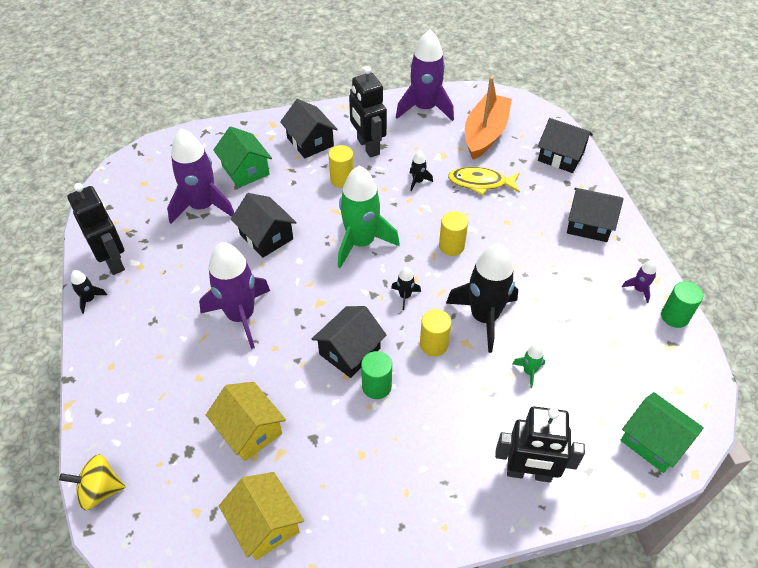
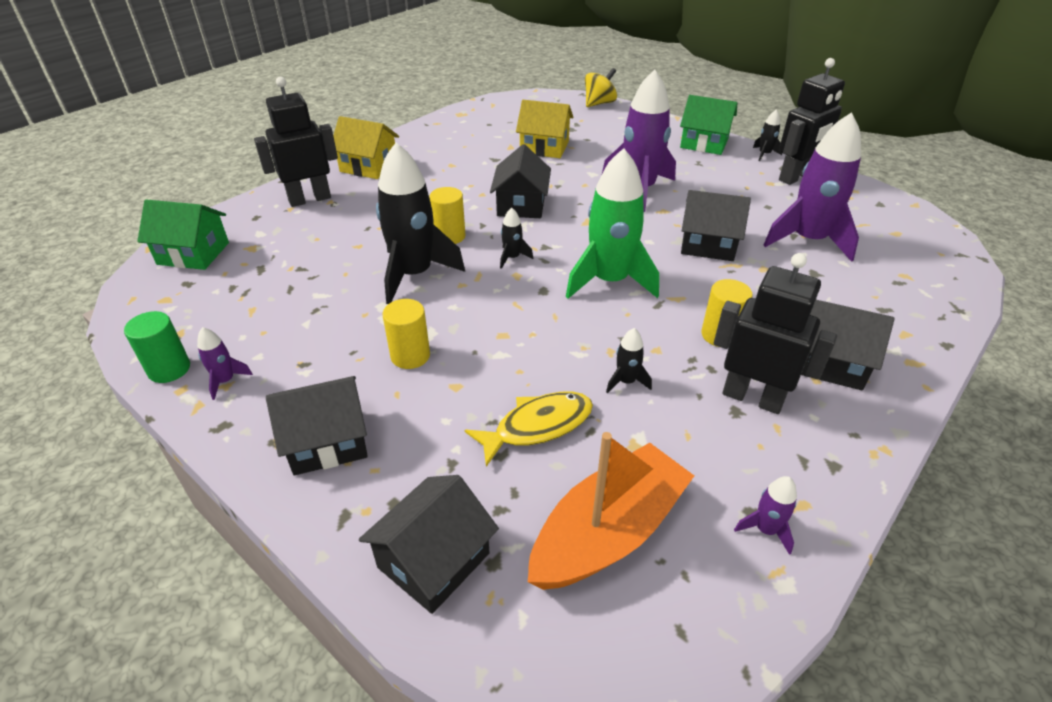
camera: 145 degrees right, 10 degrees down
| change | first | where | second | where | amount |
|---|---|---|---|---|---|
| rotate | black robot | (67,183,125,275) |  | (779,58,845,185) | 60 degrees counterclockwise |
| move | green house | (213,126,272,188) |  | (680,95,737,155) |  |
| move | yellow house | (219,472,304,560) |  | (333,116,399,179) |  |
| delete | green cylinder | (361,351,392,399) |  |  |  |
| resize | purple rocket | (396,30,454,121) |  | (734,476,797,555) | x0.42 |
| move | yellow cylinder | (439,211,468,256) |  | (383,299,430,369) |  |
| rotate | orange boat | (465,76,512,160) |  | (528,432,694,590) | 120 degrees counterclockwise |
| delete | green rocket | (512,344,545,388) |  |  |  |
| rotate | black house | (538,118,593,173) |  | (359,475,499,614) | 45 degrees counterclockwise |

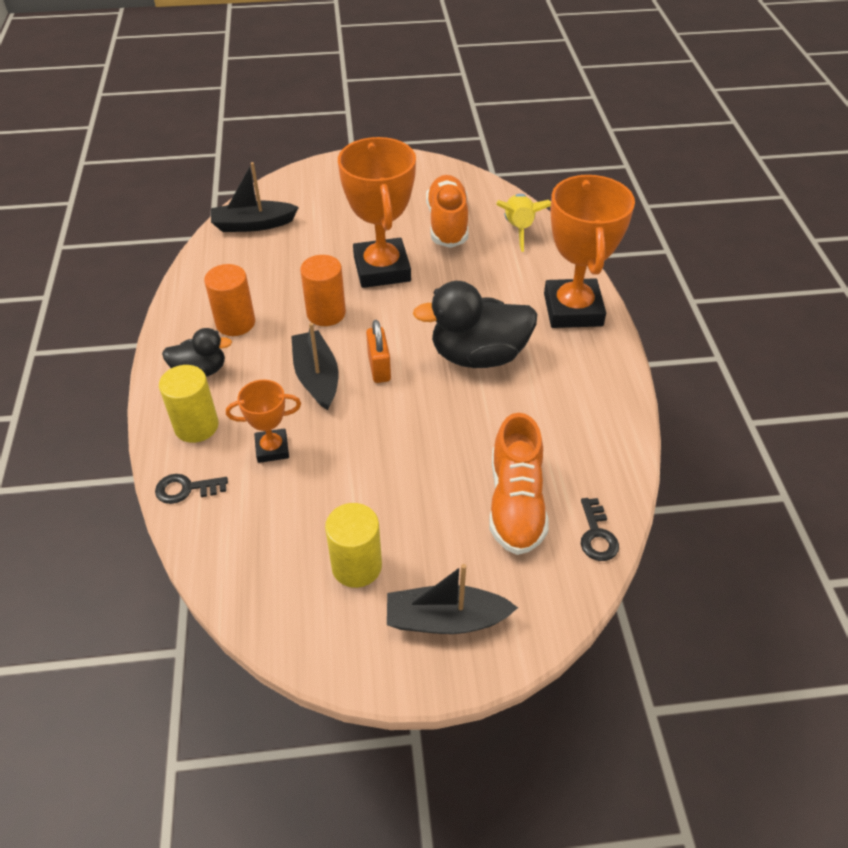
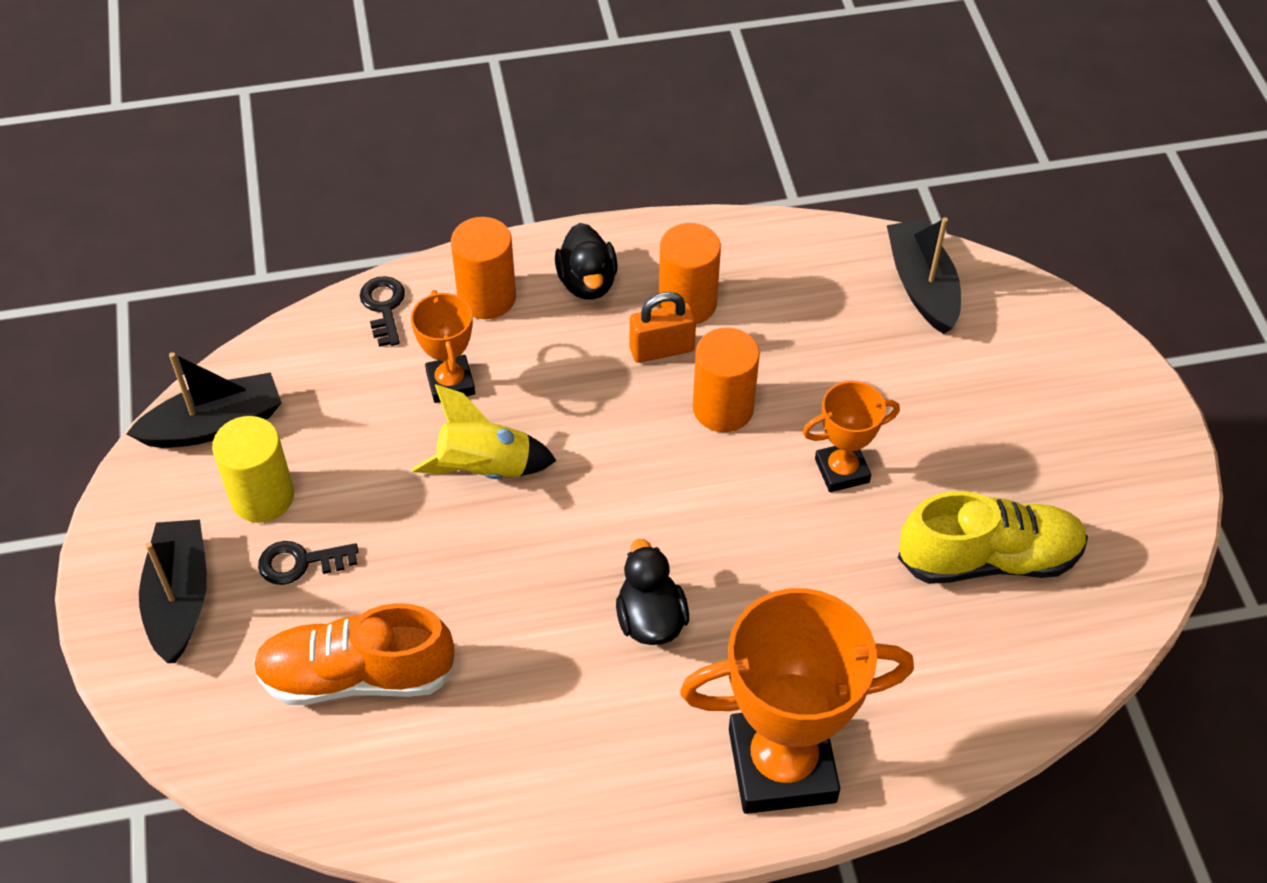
camera: 85 degrees right, 5 degrees up
| change | first | where | second | where | amount |
|---|---|---|---|---|---|
| recolor | yellow cylinder | (159,365,219,443) | orange cylinder | (451,217,516,319) |  |
| move | black boat | (291,323,338,410) |  | (126,352,282,448) |  |
| resize | orange trophy | (338,137,416,288) |  | (803,381,900,492) | x0.51 |
| move | orange padlock | (366,320,391,383) |  | (630,292,696,363) |  |
| resize | black duck | (413,281,537,368) |  | (616,539,689,645) | x0.56 |
| recolor | orange shoe | (426,175,468,248) | yellow shoe | (898,491,1088,584) |  |
| move | yellow rocket | (496,194,551,252) |  | (412,384,557,479) |  |
| move | black key | (581,498,619,561) |  | (258,541,358,585) |  |

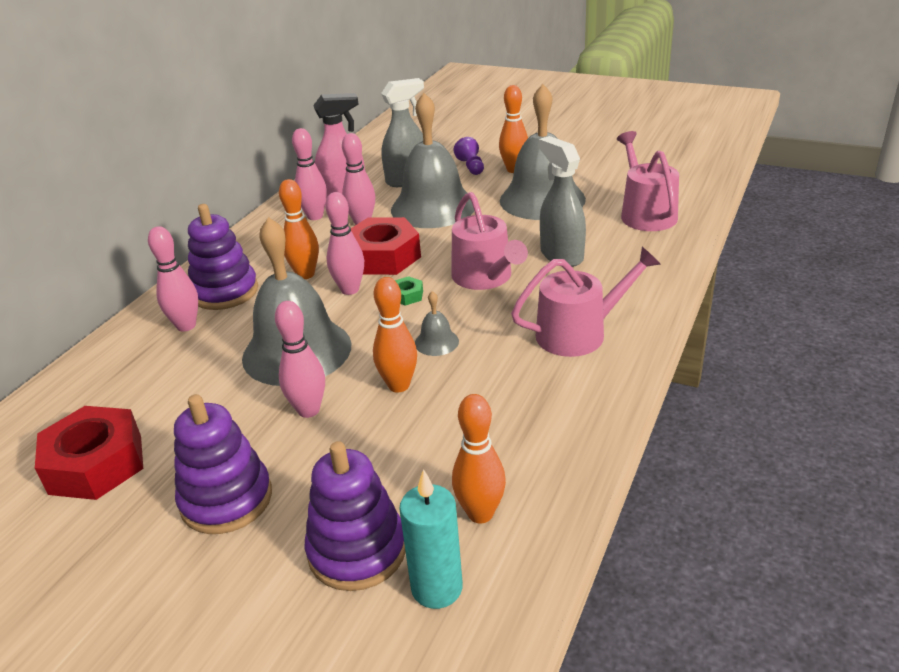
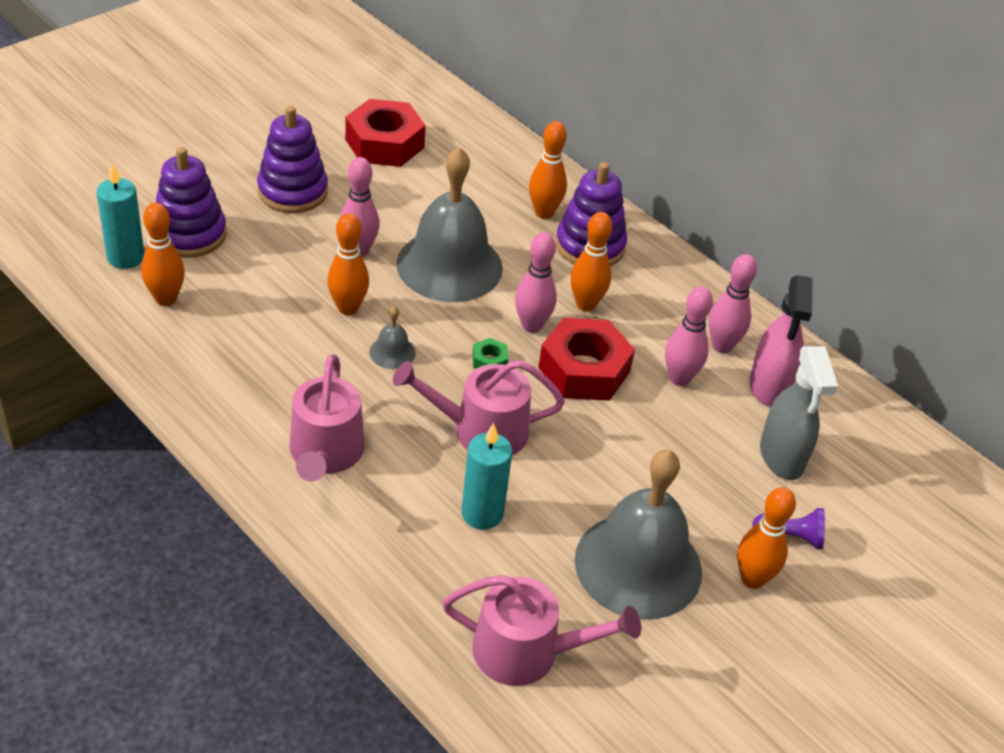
camera: 105 degrees right, 10 degrees up
| change | first | where | second | where | amount |
|---|---|---|---|---|---|
| recolor | pink bowling pin | (148,226,198,332) | orange bowling pin | (529,121,567,219) |  |
| delete | grey bell | (391,93,474,228) |  |  |  |
| replace | grey spray bottle | (539,136,586,267) | turquoise candle | (461,423,513,530) |  |

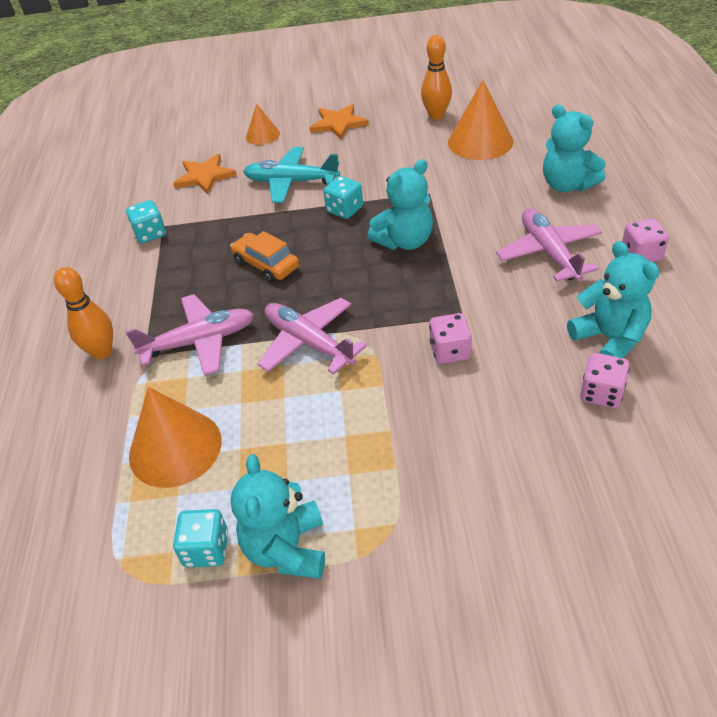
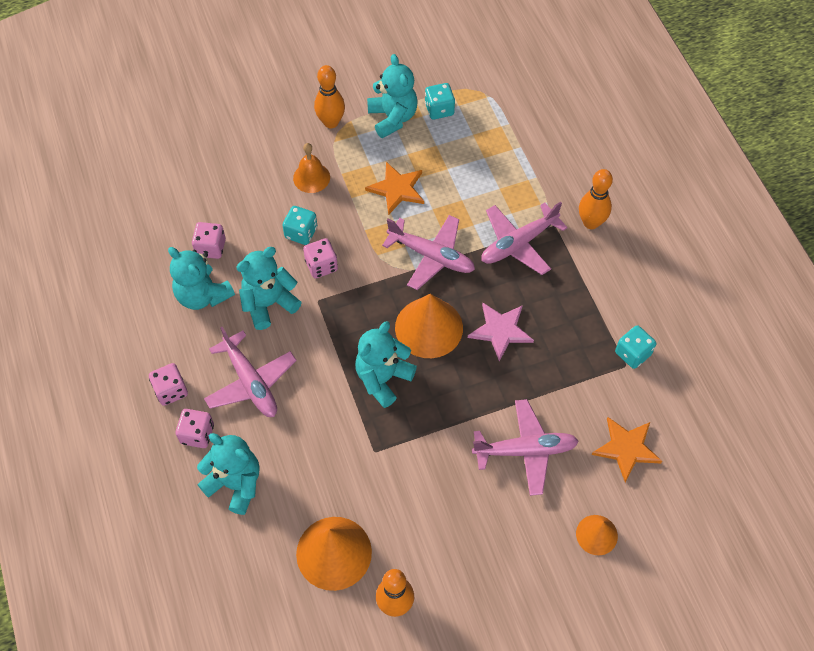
camera: 160 degrees right, 15 degrees up
| change | first | where | second | where | amount |
|---|---|---|---|---|---|
| move | orange cone | (129,387,222,488) |  | (395,294,463,358) |  |
| replace | orange car | (230,231,299,283) | pink star | (468,303,534,361) |  |
| recolor | turquoise plane | (243,147,340,203) | pink plane | (472,399,579,496) |  |
| move | orange star | (309,104,369,140) |  | (365,162,424,215) |  |
| move | turquoise dice | (323,176,363,219) |  | (282,206,317,245) |  |
| insert |  |  | pink dice | (176,409,214,448) |  |
| insert |  |  | turquoise teddy bear | (236,247,302,330) |  |
| insert |  |  | orange bell | (293,143,330,193) |  |
| insert |  |  | orange bowling pin | (314,65,345,128) |  |

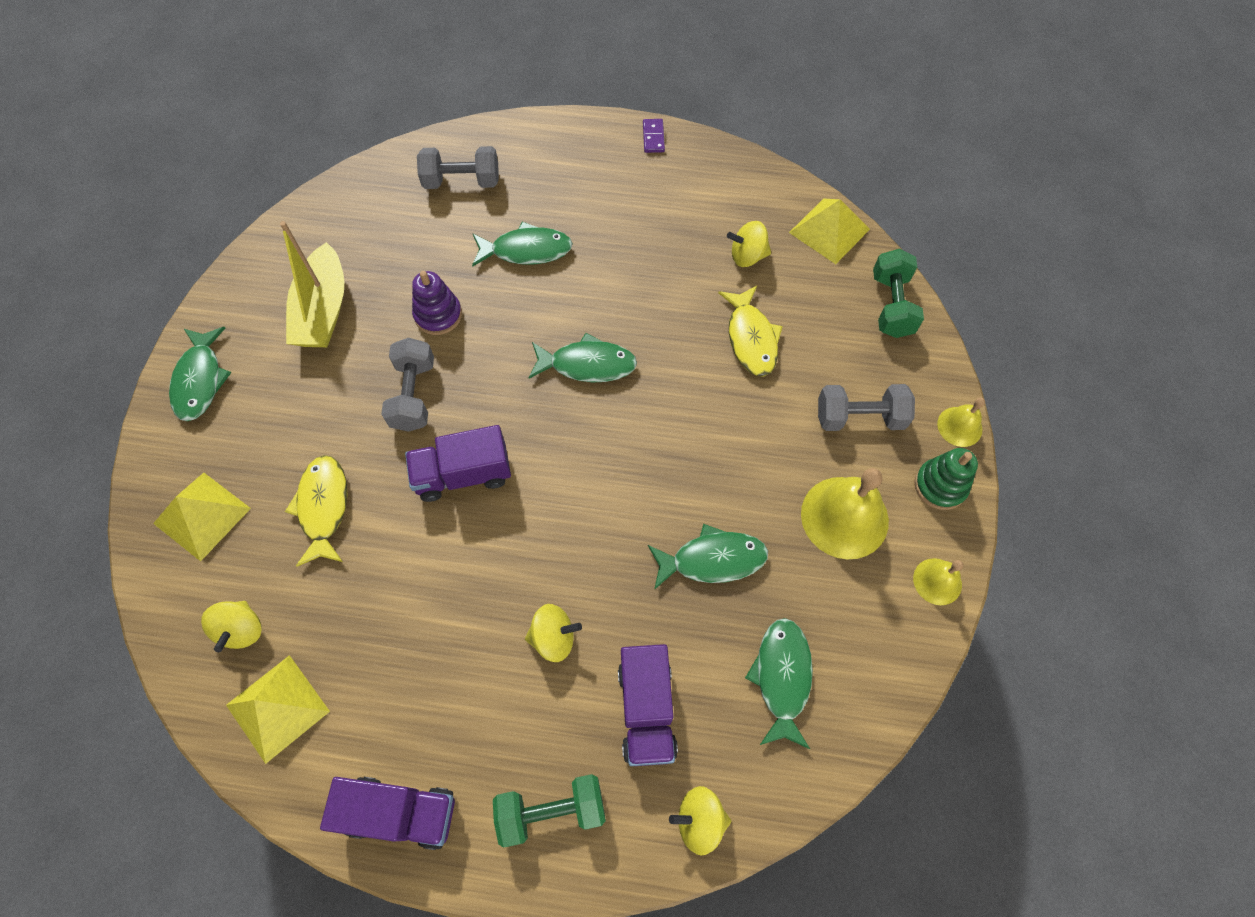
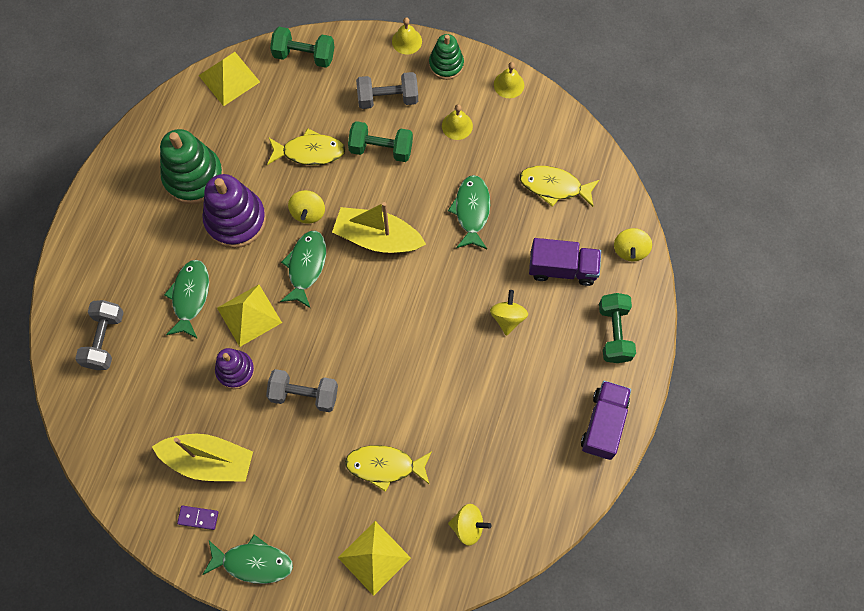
camera: 80 degrees left, 5 degrees up
| change | first | where | second | where | amount |
|---|---|---|---|---|---|
| move | yellow pyramid | (226,655,330,764) |  | (217,284,282,347) |  |
| delete | purple truck | (405,425,511,502) |  |  |  |
| move | purple domino | (643,119,665,153) |  | (177,506,219,530) |  |
| move | yellow spinning top | (727,221,771,267) |  | (288,190,325,224) |  |
| recolor | green fish | (745,618,813,749) | yellow fish | (520,166,599,207) |  |
| resize | yellow bell | (801,468,889,560) |  | (442,104,473,140) | x0.54 |
| rotate | grey dumbbell | (818,384,915,431) |  | (356,72,418,109) | 75 degrees clockwise |
| insert |  |  | green stacking toy | (160,129,224,204) |  |
| insert |  |  | purple stacking toy | (203,174,266,248) |  |
| insert |  |  | yellow boat | (332,202,426,253) |  |
| insert |  |  | green dumbbell | (348,121,413,162) |  |

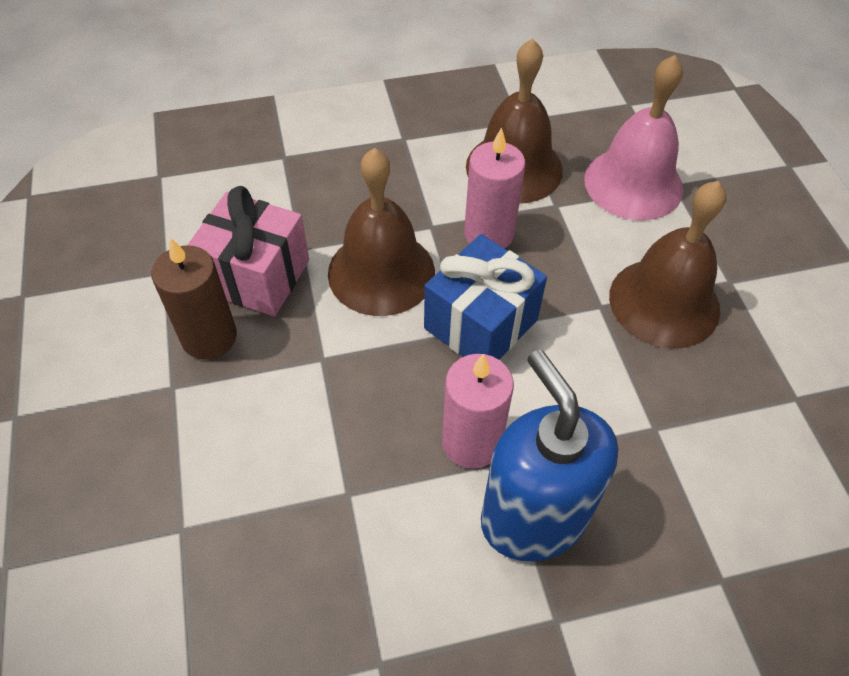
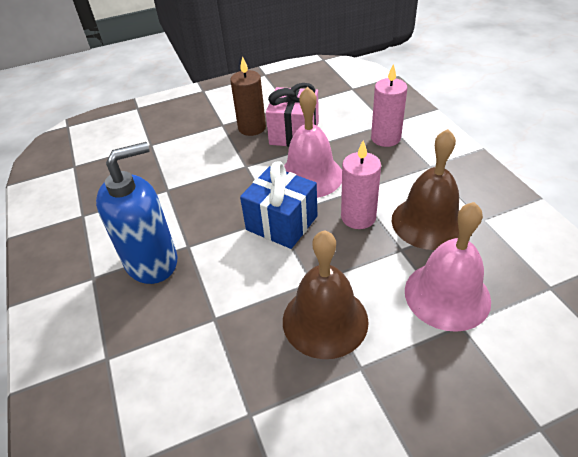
camera: 85 degrees right, 10 degrees down
| change | first | where | second | where | amount |
|---|---|---|---|---|---|
| recolor | brown bell | (328,148,435,316) | pink bell | (284,86,342,198) |  |
| move | pink candle | (442,354,514,469) |  | (371,64,407,147) |  |

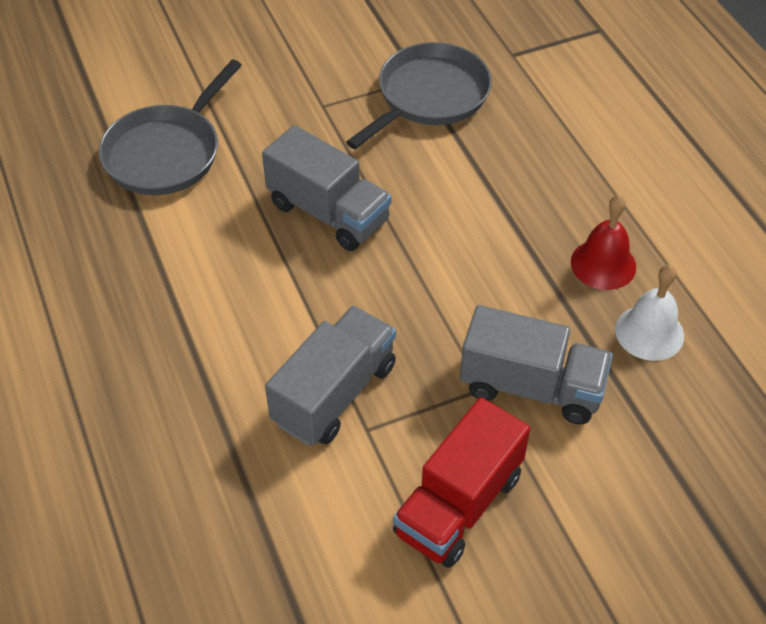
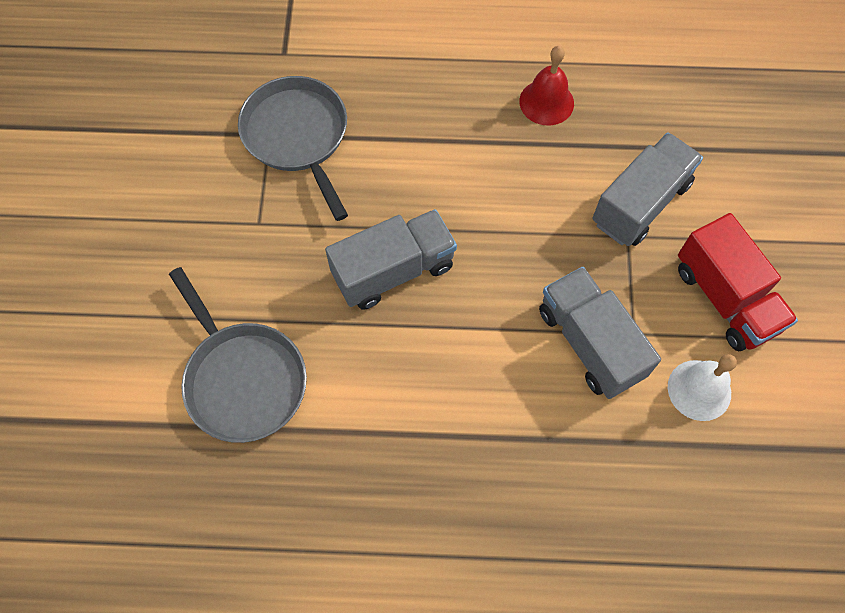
camera: 65 degrees left, 15 degrees up
| change | first | where | second | where | amount |
|---|---|---|---|---|---|
| move | white bell | (615,265,684,361) |  | (668,354,737,421) |  |

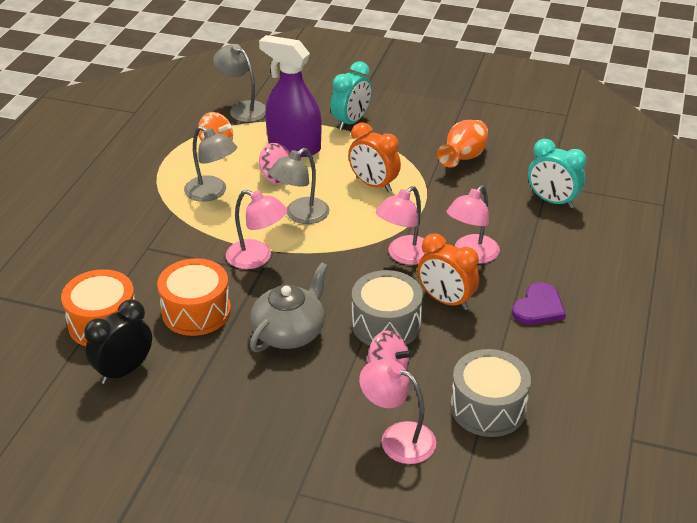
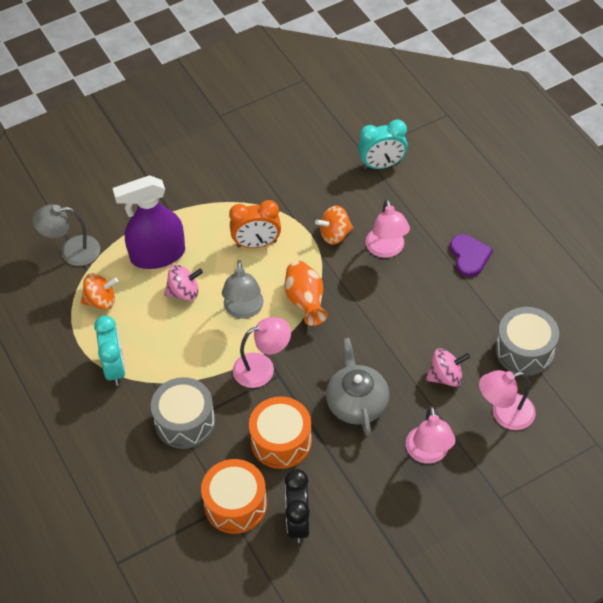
camera: 45 degrees left, 15 degrees up
| change | first | where | second | where | amount |
|---|---|---|---|---|---|
| delete | grey lamp | (184,126,237,202) |  |  |  |
| move | turquoise clock | (330,61,371,130) |  | (94,315,126,386) |  |
| move | grey drum | (352,270,423,346) |  | (151,377,215,449) |  |
| move | pink lamp | (376,186,425,265) |  | (406,406,456,464) |  |
| delete | orange clock | (417,233,479,310) |  |  |  |
| move | orange vase | (437,120,488,168) |  | (285,261,328,326) |  |
| insert |  |  | orange spinning top | (315,205,353,245) |  |

